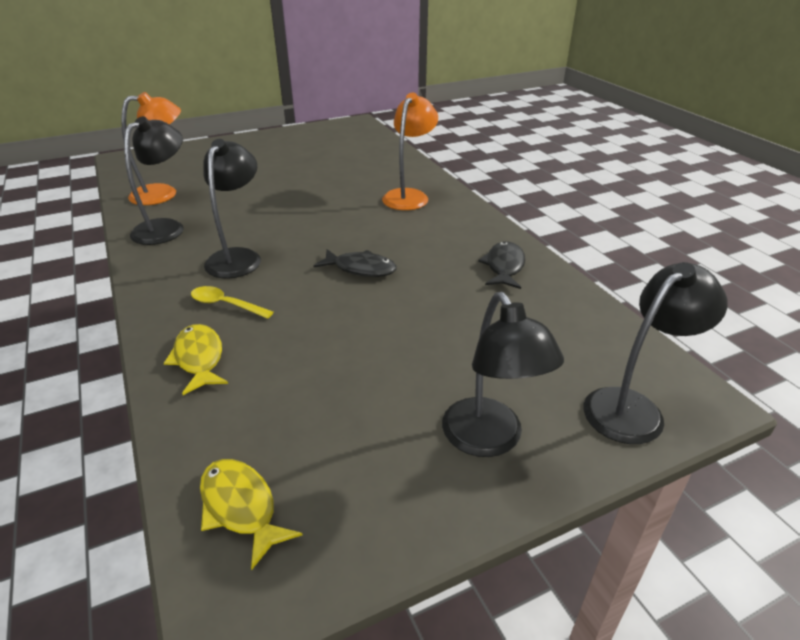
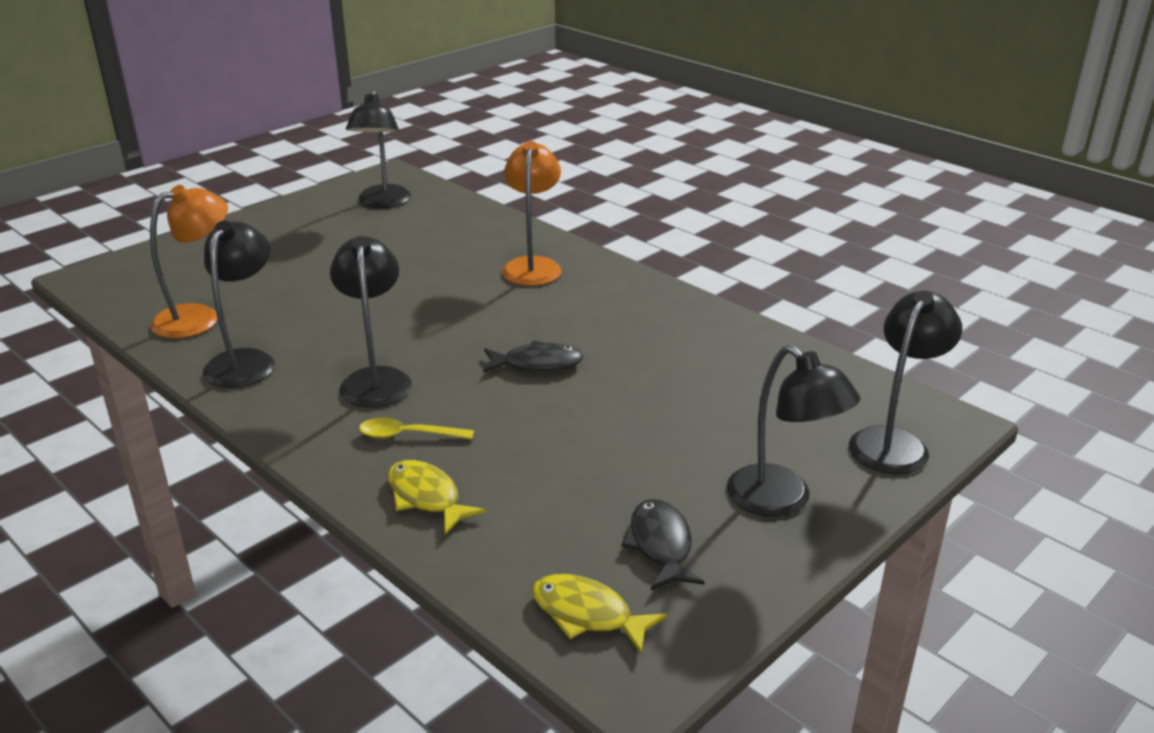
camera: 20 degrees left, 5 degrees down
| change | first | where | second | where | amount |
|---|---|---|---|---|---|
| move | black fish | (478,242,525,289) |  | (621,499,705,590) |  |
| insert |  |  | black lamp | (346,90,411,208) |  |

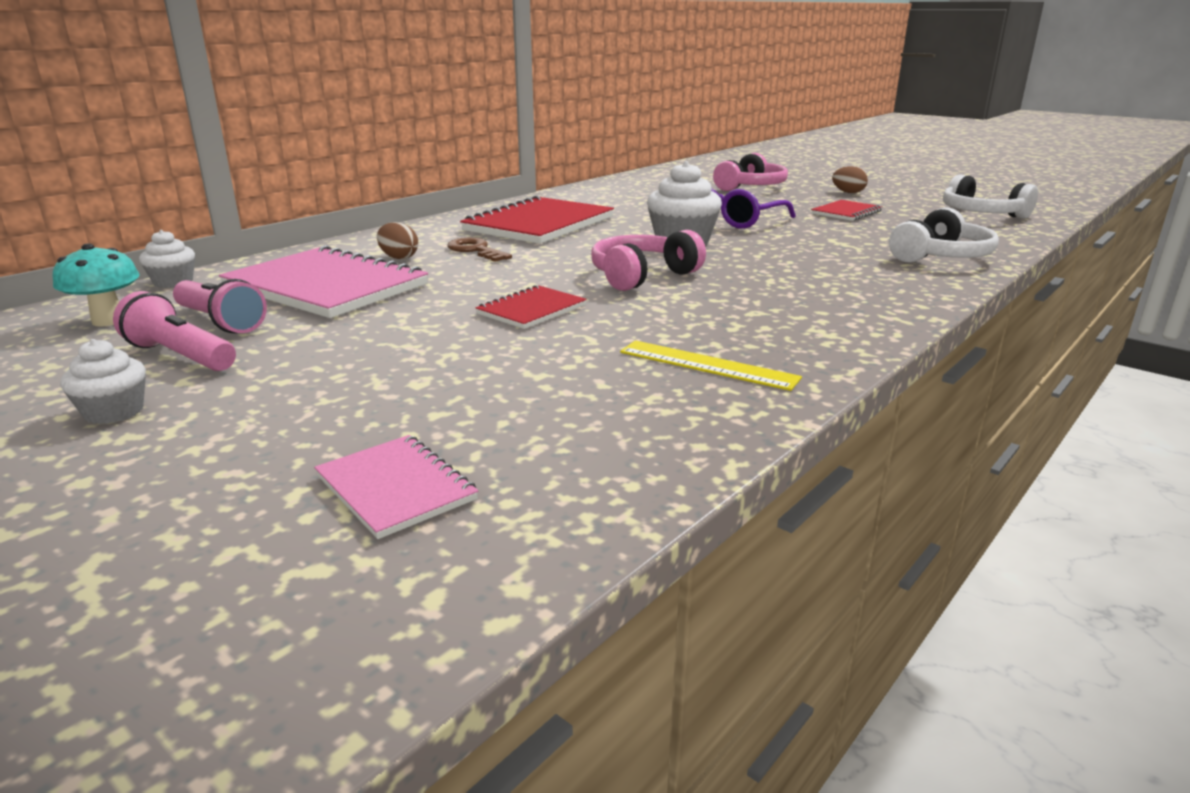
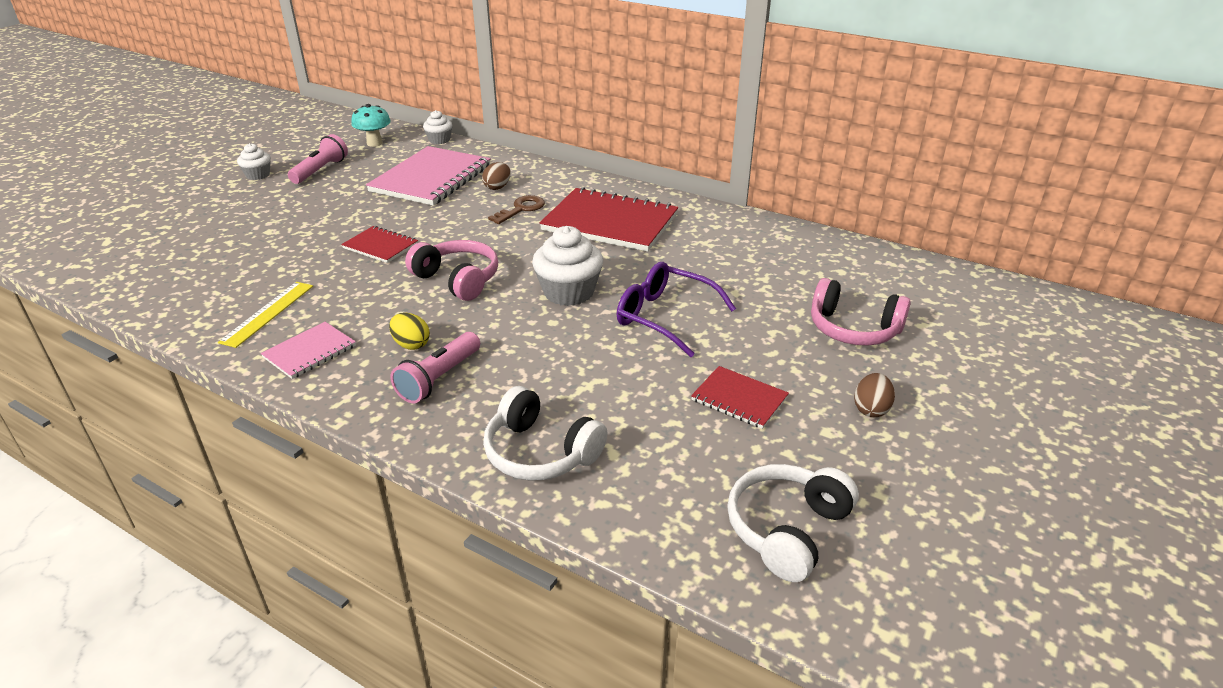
camera: 80 degrees right, 10 degrees up
| change | first | where | second | where | amount |
|---|---|---|---|---|---|
| move | pink flashlight | (173,279,267,333) |  | (391,332,480,403) |  |
| move | pink notebook | (314,435,478,539) |  | (261,322,356,379) |  |
| insert |  |  | yellow egg | (389,313,430,350) |  |

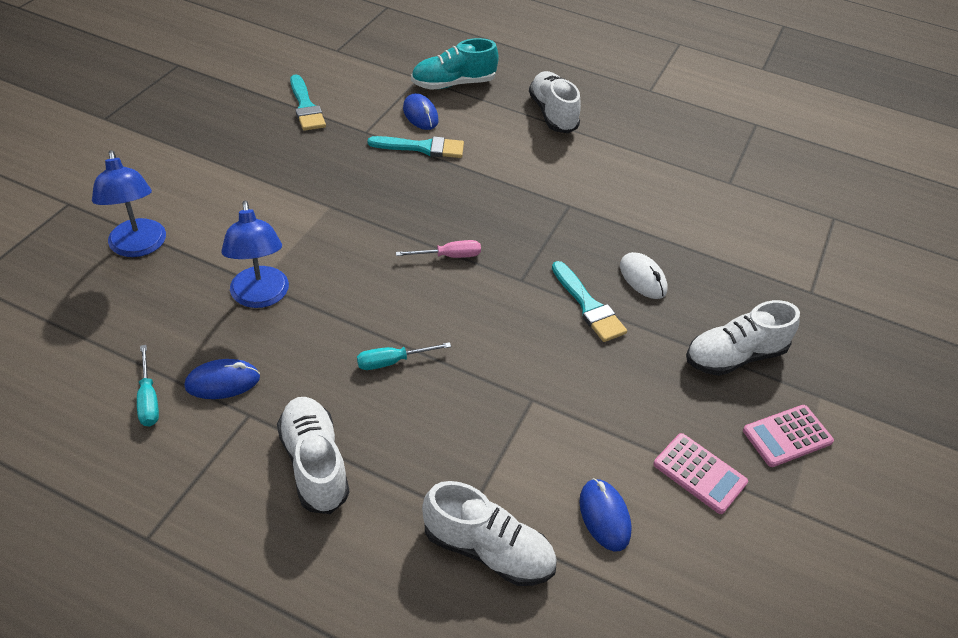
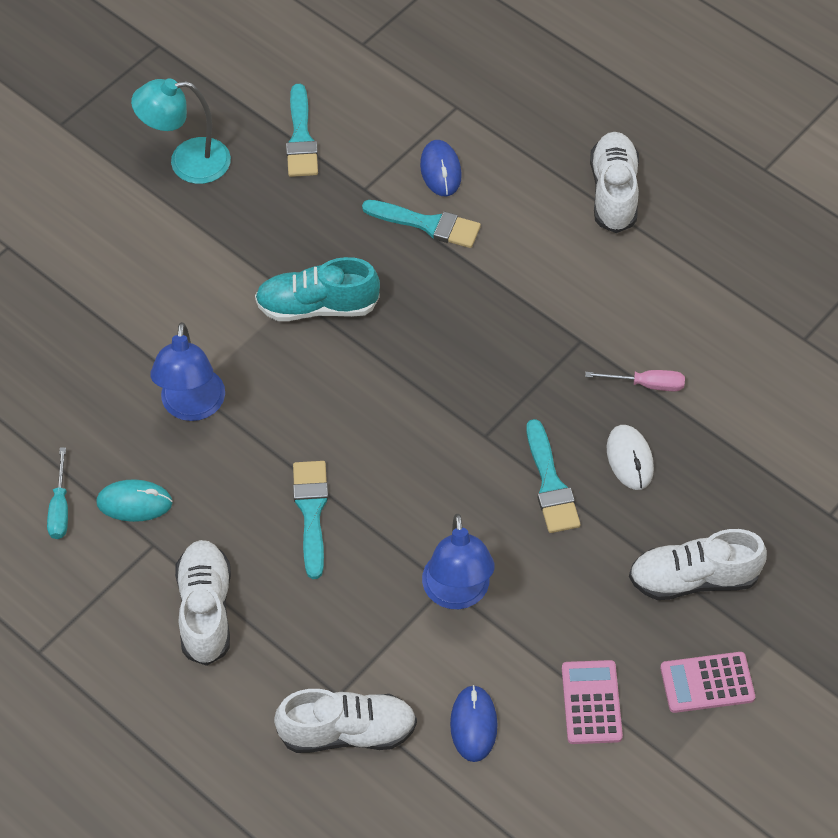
camera: 20 degrees right, 10 degrees up
| change | first | where | second | where | amount |
|---|---|---|---|---|---|
| move | blue lamp | (92,150,166,257) |  | (422,514,495,609) |  |
| recolor | blue mouse | (184,359,260,399) | turquoise mouse | (96,479,172,522) |  |
| replace | turquoise screwdriver | (357,342,451,370) | turquoise brush | (293,461,328,579) |  |
| move | pink screwdriver | (396,240,481,258) |  | (585,370,685,391) |  |
| move | turquoise shoe | (411,38,499,90) |  | (255,257,380,321) |  |
| rotate | white shoe | (422,481,557,586) |  | (274,689,417,753) | 45 degrees counterclockwise |
| rotate | pink calculator | (653,433,748,514) |  | (562,660,623,744) | 150 degrees counterclockwise |
| insert |  |  | turquoise lamp | (131,78,231,184) |  |

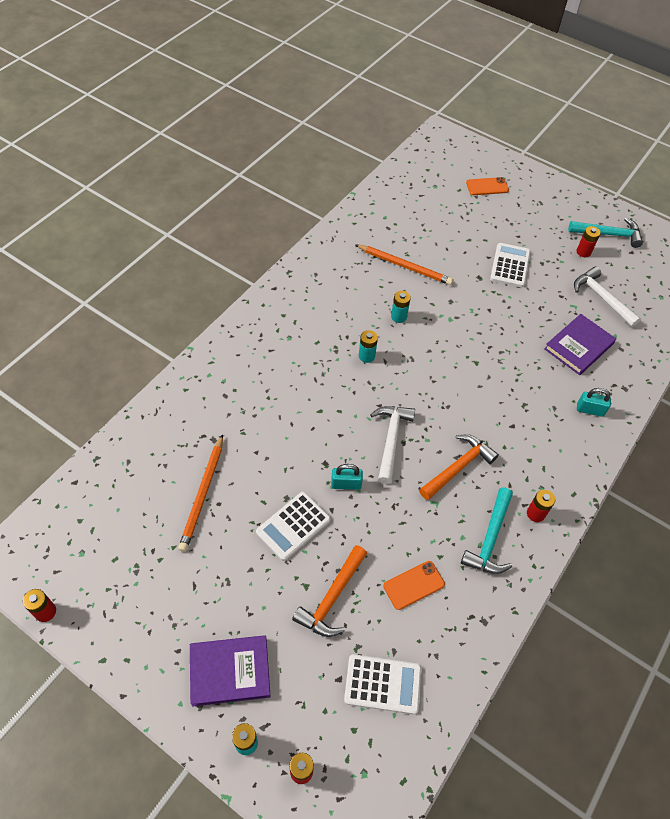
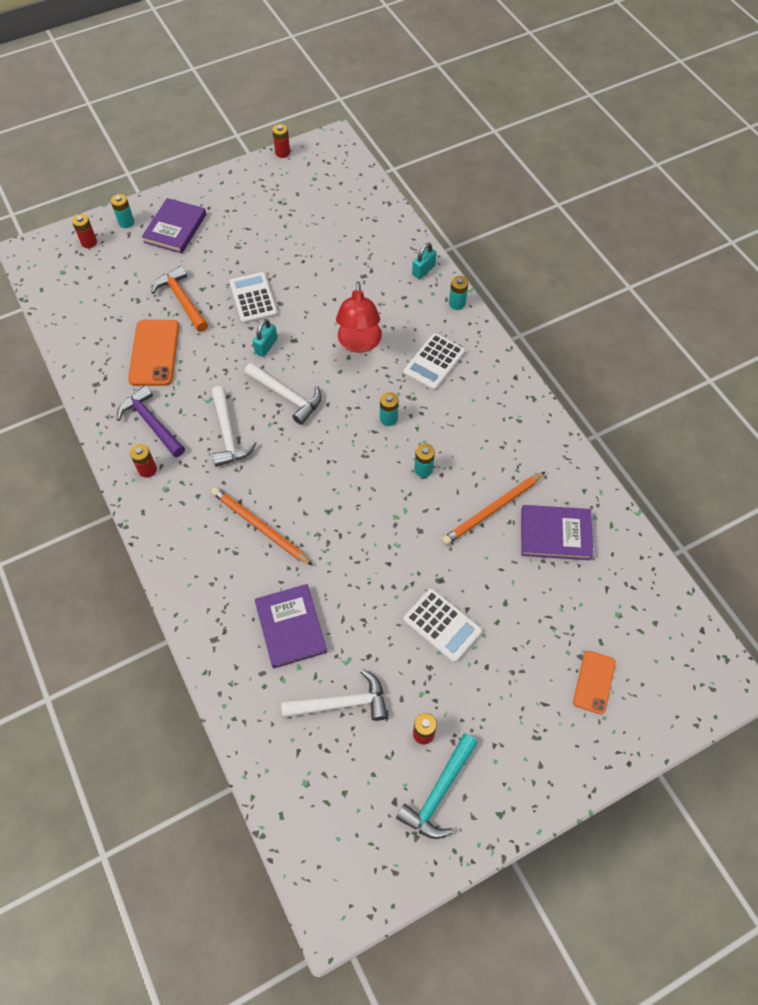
camera: 120 degrees right, 5 degrees up
| change | first | where | second | where | amount |
|---|---|---|---|---|---|
| move | orange pencil | (178,435,223,552) |  | (211,487,313,566) |  |
| move | white calculator | (344,654,421,714) |  | (403,333,465,391) |  |
| resize | orange phone | (383,561,445,610) |  | (128,320,179,386) | x1.61 |
| recolor | orange hammer | (419,434,499,500) | white hammer | (211,386,257,467) |  |
| recolor | turquoise hammer | (461,488,513,574) | purple hammer | (117,385,185,457) |  |
| move | turquoise padlock | (577,388,611,417) |  | (412,243,437,279) |  |
| insert |  |  | red lamp | (336,282,382,353) |  |
| insert |  |  | turquoise battery | (449,276,468,310) |  |
| insert |  |  | purple book | (521,505,593,560) |  |

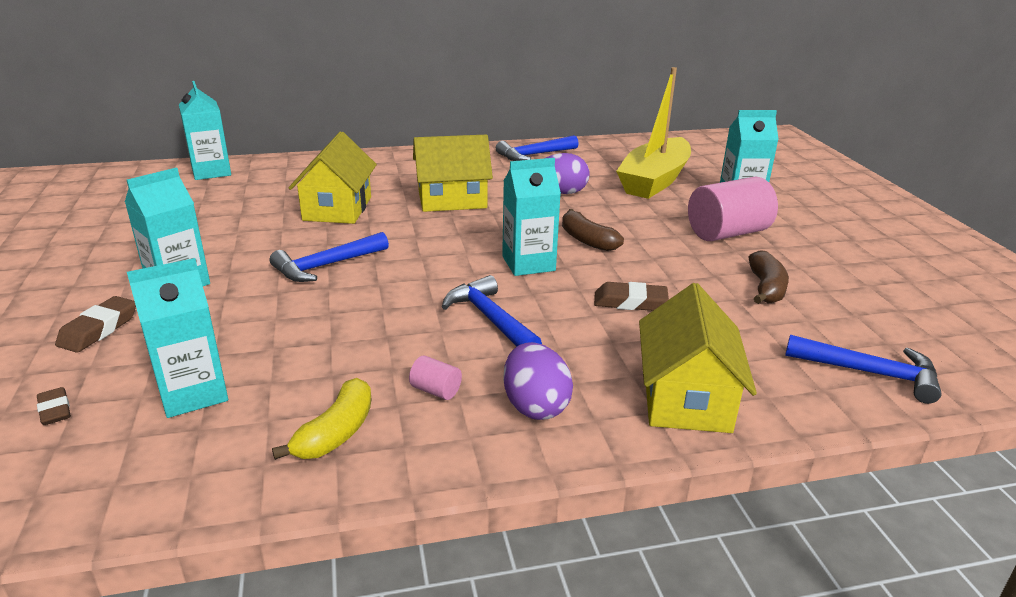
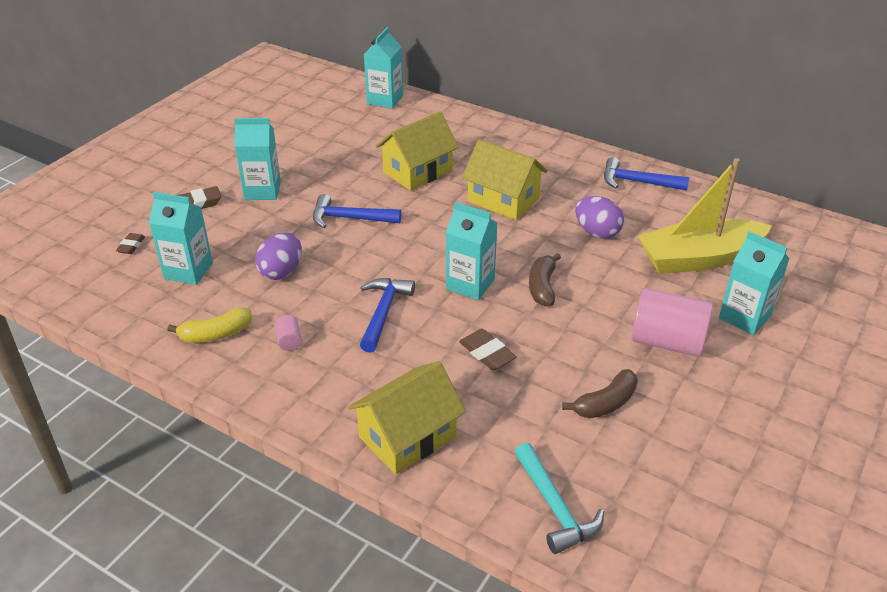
camera: 45 degrees right, 10 degrees up
| change | first | where | second | where | amount |
|---|---|---|---|---|---|
| move | purple egg | (503,342,573,420) |  | (255,232,302,280) |  |
| recolor | blue hammer | (785,335,942,404) | turquoise hammer | (514,443,604,554) |  |

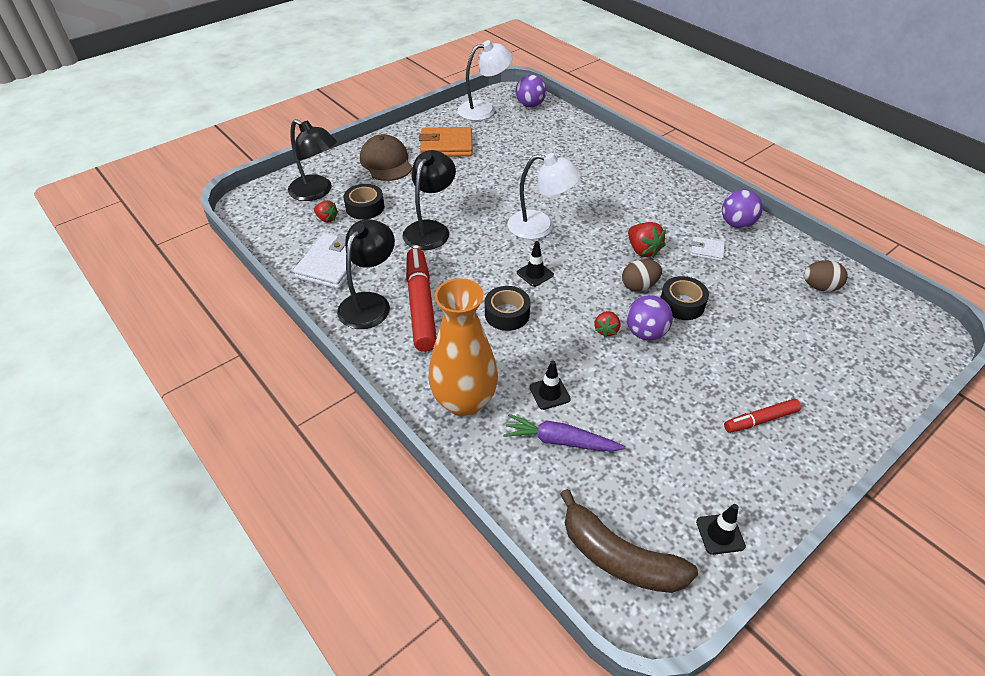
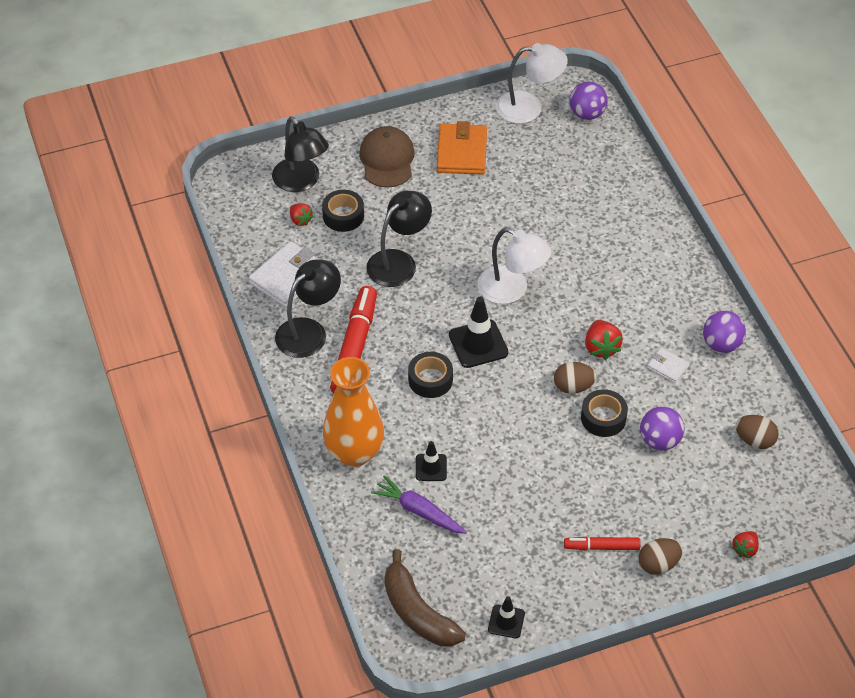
camera: 20 degrees right, 5 degrees up
| change | first | where | second | where | amount |
|---|---|---|---|---|---|
| rotate | orange wallet | (419,127,473,157) |  | (437,121,487,175) | 75 degrees clockwise |
| resize | black traffic cone | (517,241,554,287) |  | (449,297,508,368) | x1.69 |
| move | red strawberry | (594,311,620,337) |  | (731,531,759,558) |  |
| move | purple ball | (626,295,673,341) |  | (640,406,685,450) |  |
| insert |  |  | brown egg | (639,538,683,575) |  |

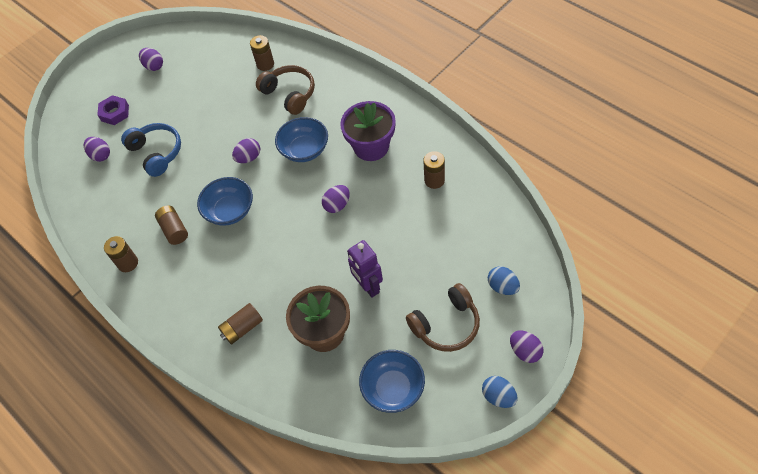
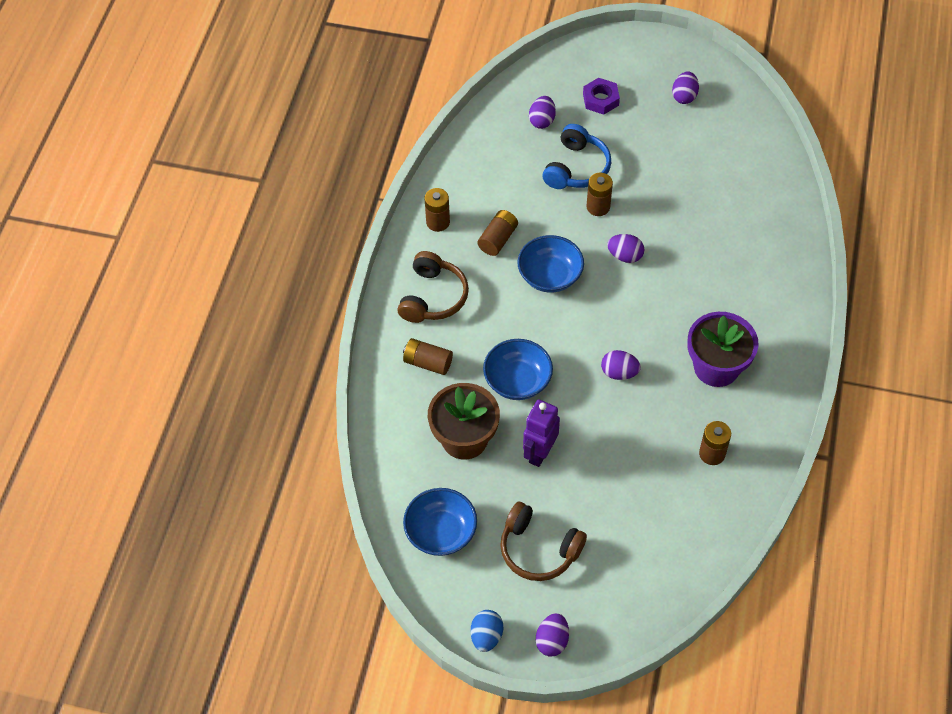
camera: 55 degrees right, 0 degrees up
| change | first | where | second | where | amount |
|---|---|---|---|---|---|
| move | brown battery | (250,35,274,71) |  | (587,173,613,216) |  |
| move | brown headphones | (256,65,315,115) |  | (398,251,469,323) |  |
| move | blue bowl | (275,117,328,162) |  | (483,339,553,400) |  |
| delete | blue egg | (488,266,520,295) |  |  |  |

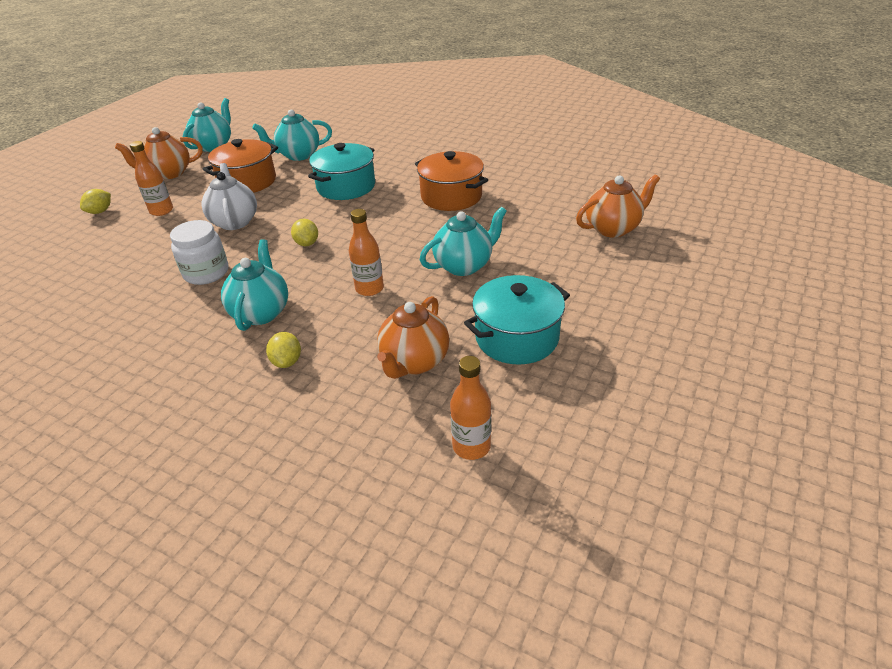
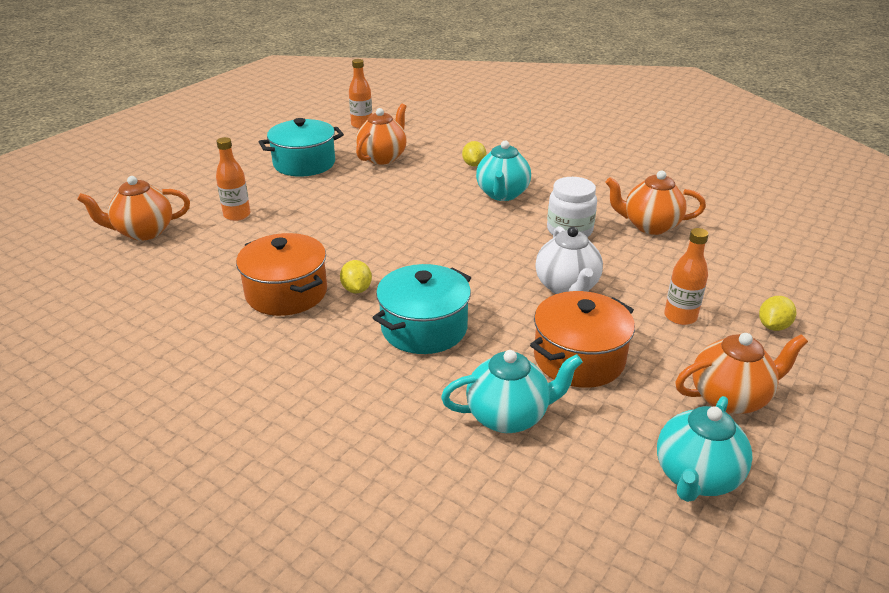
camera: 175 degrees left, 5 degrees down
| change | first | where | second | where | amount |
|---|---|---|---|---|---|
| move | yellow lemon | (291,219,318,246) |  | (340,260,372,293) |  |
| move | orange bottle | (349,209,384,296) |  | (216,137,251,221) |  |
| delete | turquoise teapot | (420,207,507,276) |  |  |  |
| insert |  |  | orange teapot | (606,171,706,235) |  |

